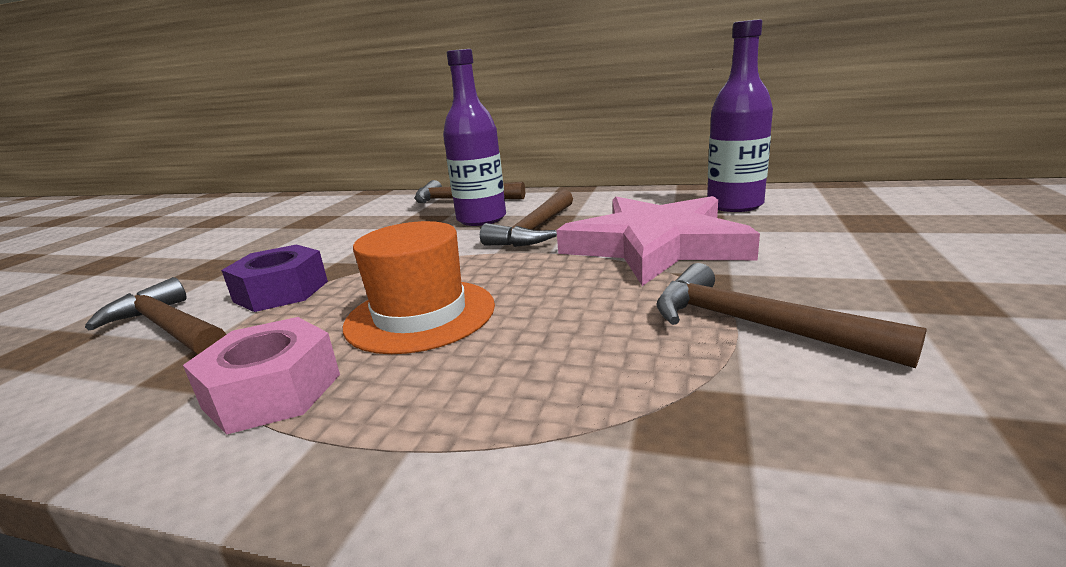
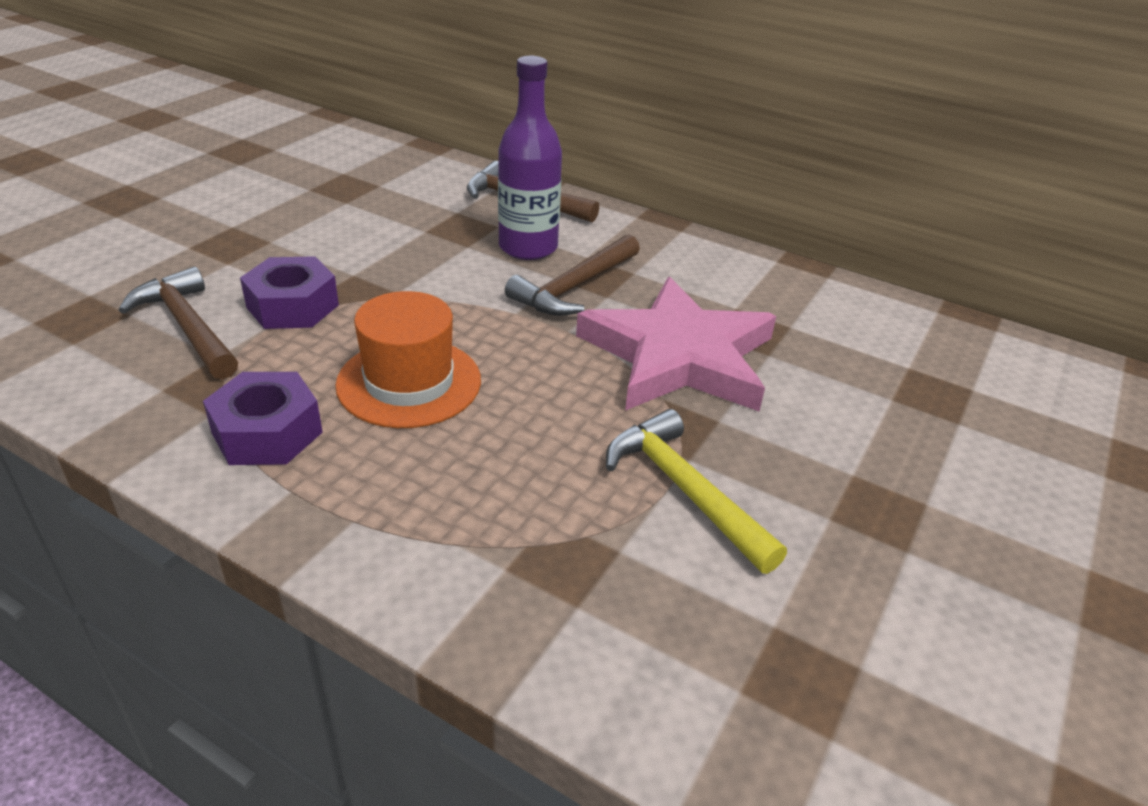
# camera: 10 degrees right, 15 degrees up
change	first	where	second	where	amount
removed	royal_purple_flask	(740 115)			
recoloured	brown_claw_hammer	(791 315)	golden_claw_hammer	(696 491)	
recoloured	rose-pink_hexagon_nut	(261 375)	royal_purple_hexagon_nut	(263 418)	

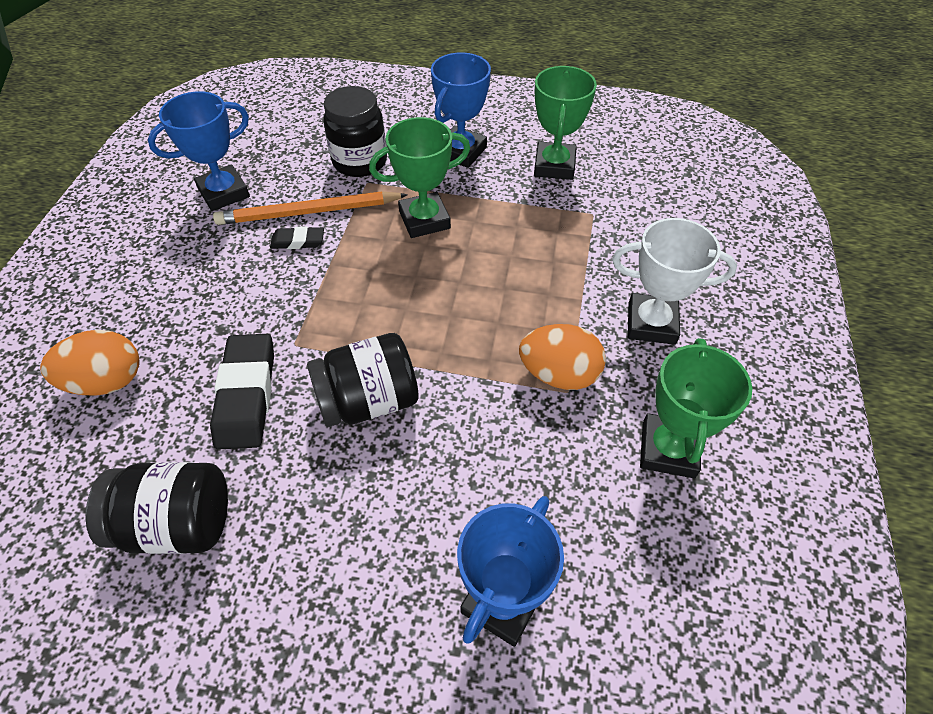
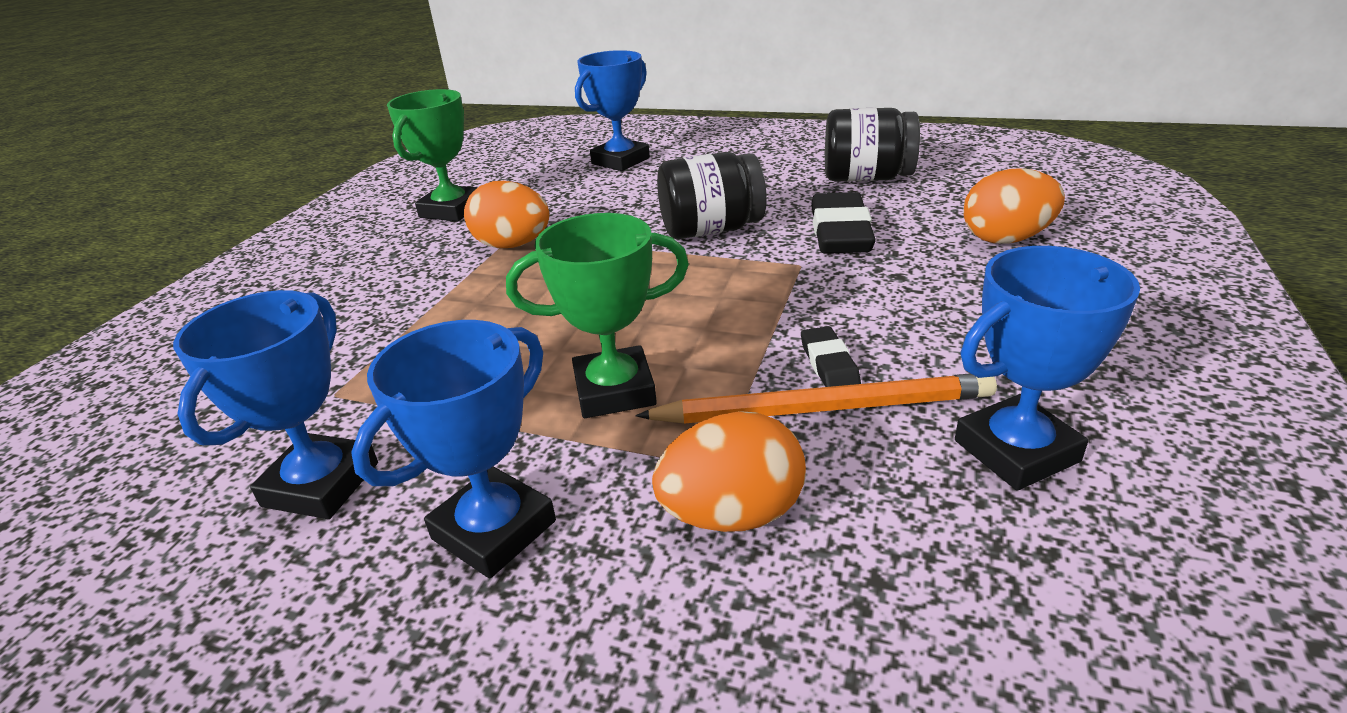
# camera: 170 degrees left, 20 degrees down
change	first	where	second	where	amount
recoloured	green_prize_cup	(565 123)	cobalt_prize_cup	(275 404)	
replaced	black_jar	(355 131)	orange-coloured_toy_egg	(729 471)	
removed	pure_white_prize_cup	(674 281)			
turned	black_gum_eraser	(297 237)		(831 356)	75 degrees clockwise

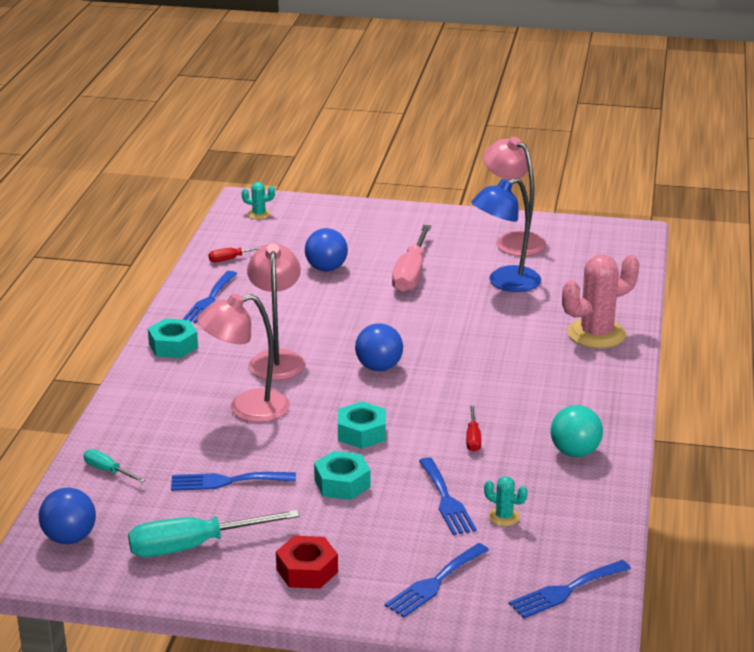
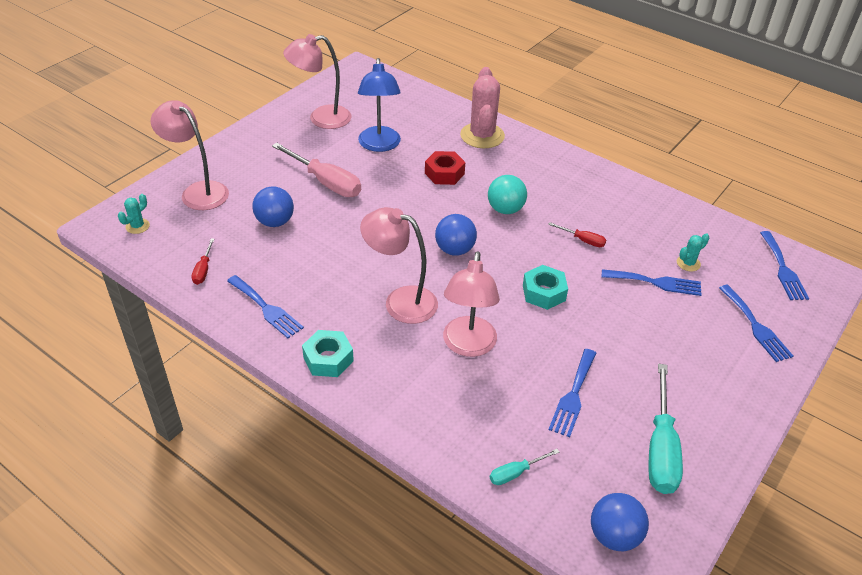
# camera: 65 degrees left, 15 degrees up
change	first	where	second	where	amount
moved	turquoise_play_ball	(576 431)		(507 194)	
removed	turquoise_hexagon_nut	(342 475)			
moved	scarlet_hexagon_nut	(307 562)		(445 168)	
added			rose-pink_lamp	(190 155)	

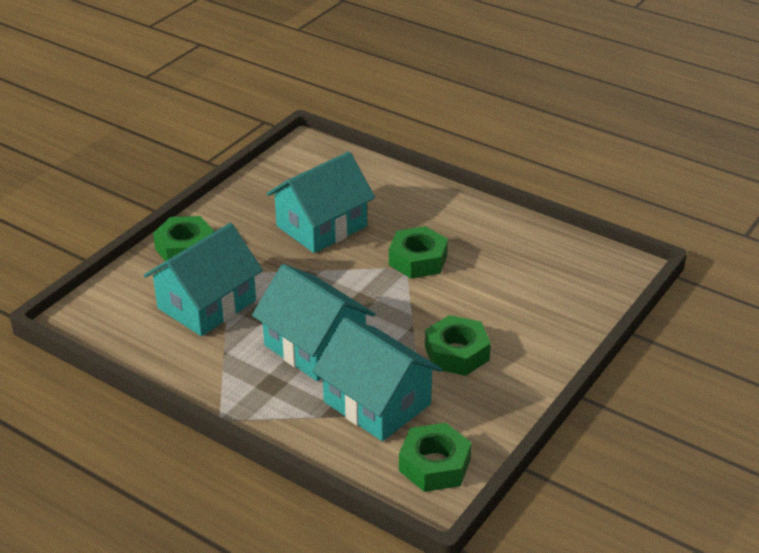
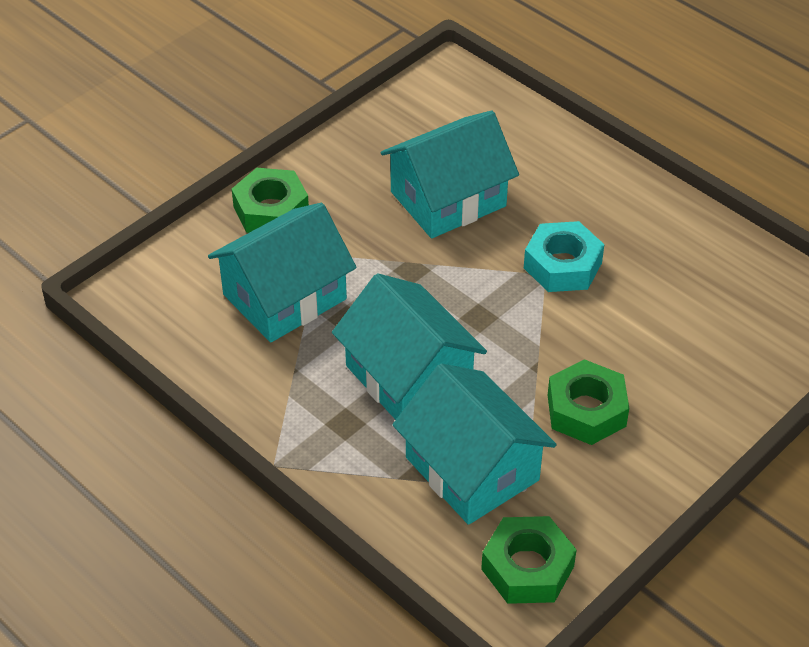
# camera: 10 degrees right, 10 degrees up
change	first	where	second	where	amount
recoloured	green_hexagon_nut	(418 252)	turquoise_hexagon_nut	(564 256)	

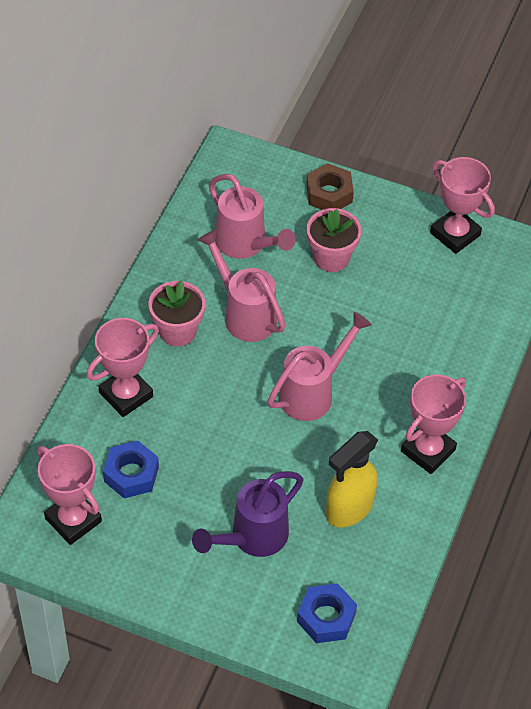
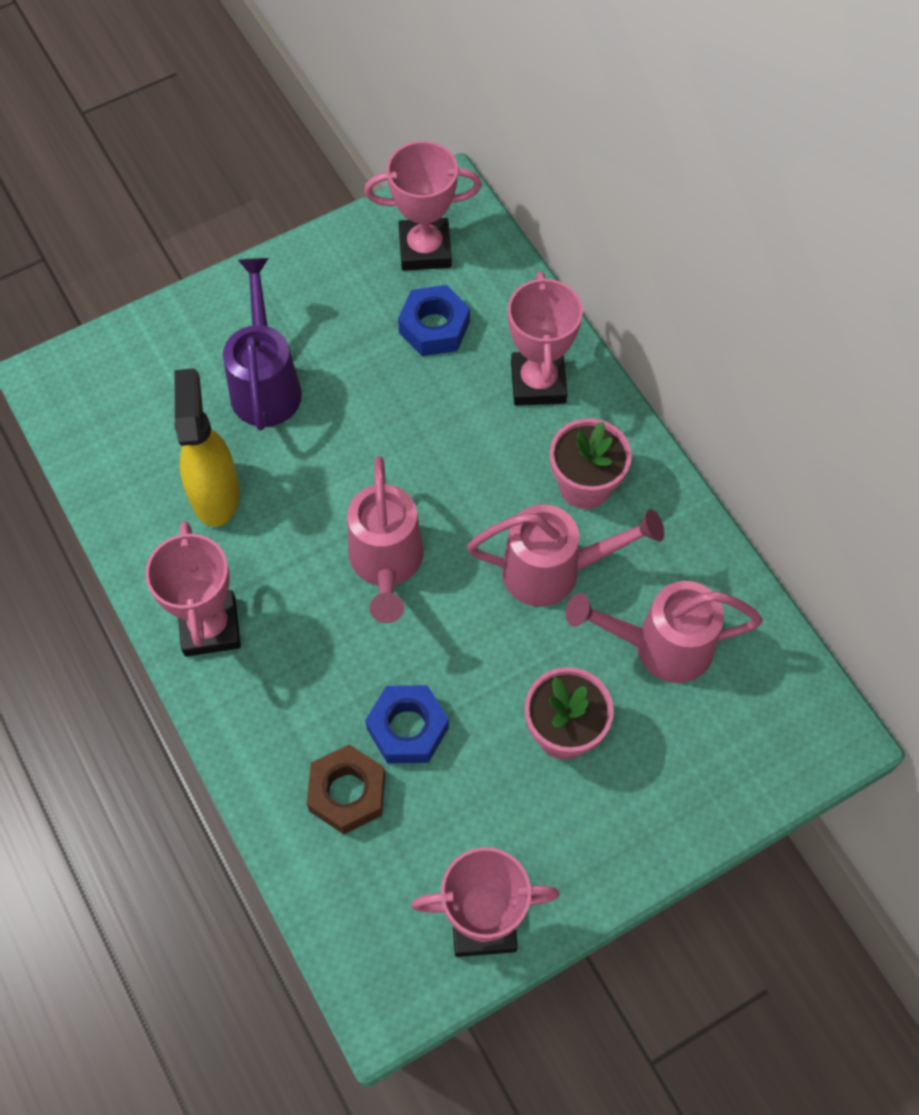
# camera: 130 degrees right, 10 degrees up
change	first	where	second	where	amount
moved	brown_hexagon_nut	(330 186)		(346 789)	
moved	cobalt_hexagon_nut	(327 613)		(407 724)	

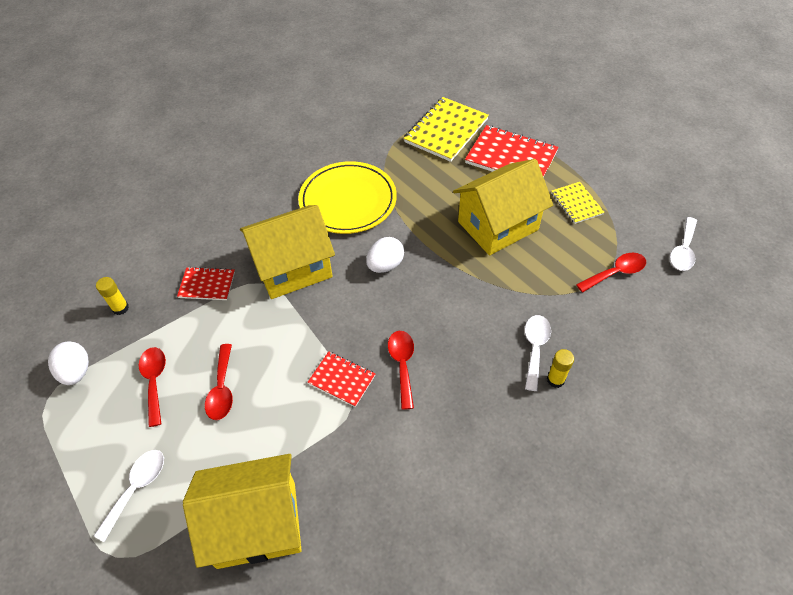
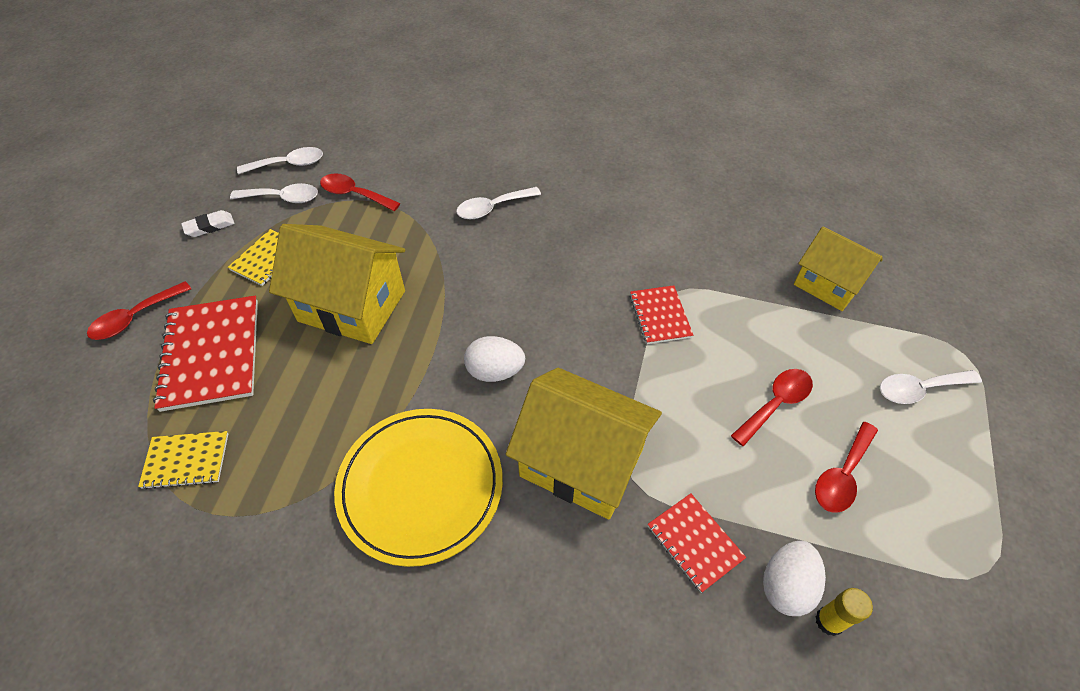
# camera: 130 degrees left, 0 degrees up
change	first	where	second	where	amount
resized	golden_notepad	(446 129)		(183 460)	x0.56
moved	scarlet_teaspoon	(401 370)		(139 310)	
moved	pure_white_toy_egg	(68 363)		(794 578)	
removed	golden_glue	(560 368)			
resized	golden_house	(242 511)		(838 268)	x0.65
added			pure_white_teaspoon	(274 193)	
added			pure_white_gum_eraser	(207 223)	

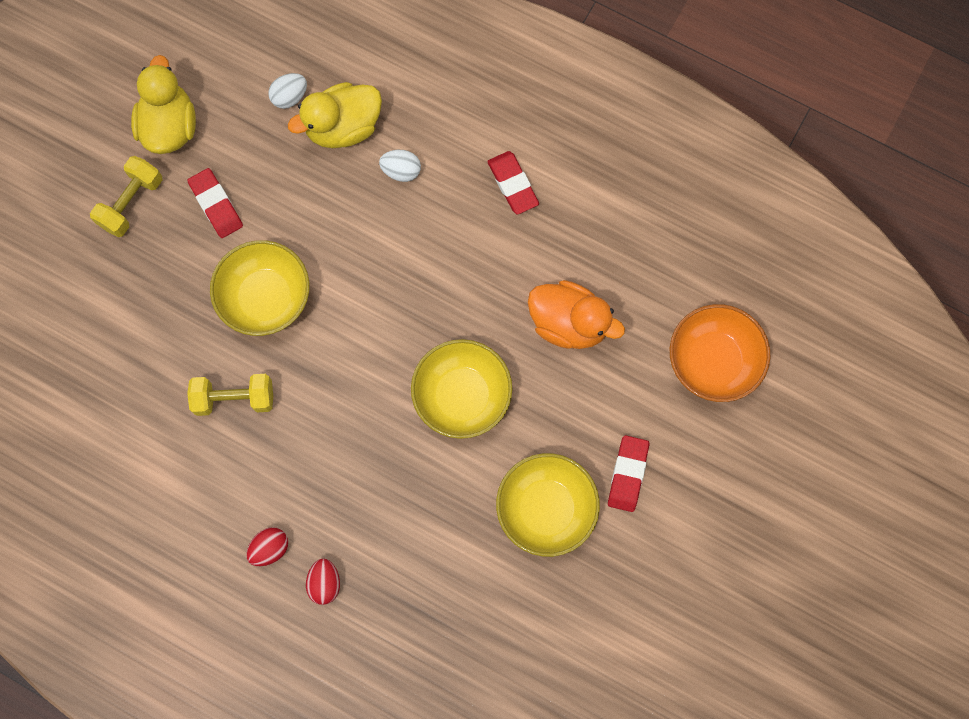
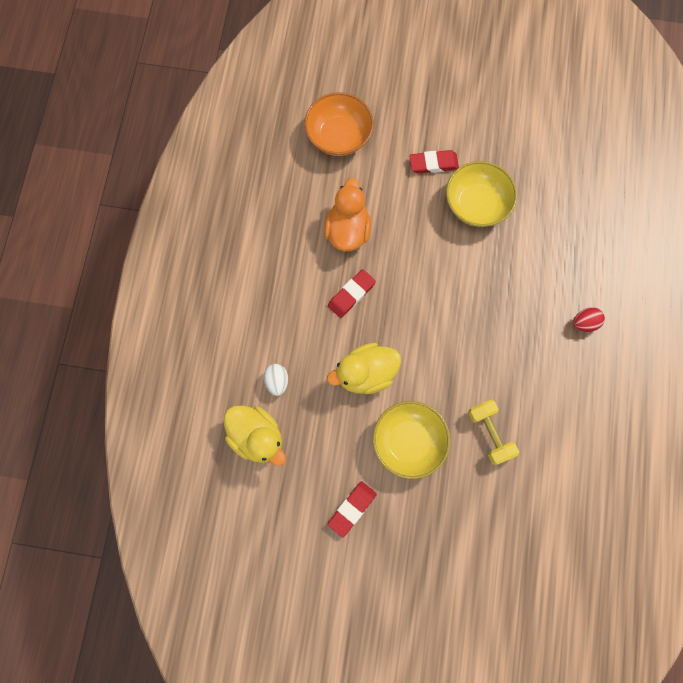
# camera: 110 degrees left, 0 degrees up
change	first	where	second	where	amount
moved	golden_rubber_duck	(163 104)		(364 368)	
removed	pure_white_toy_egg	(287 91)			
moved	scarlet_gum_eraser	(513 183)		(352 293)	
removed	golden_free_weight	(126 196)			
removed	golden_serving_bowl	(462 389)			
removed	scarlet_toy_egg	(267 546)			

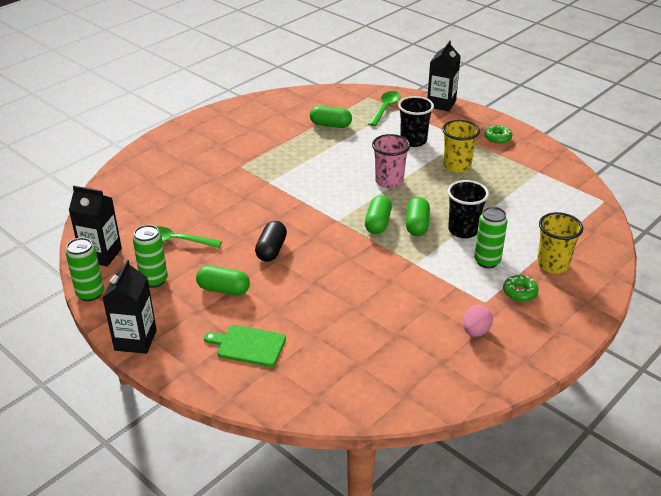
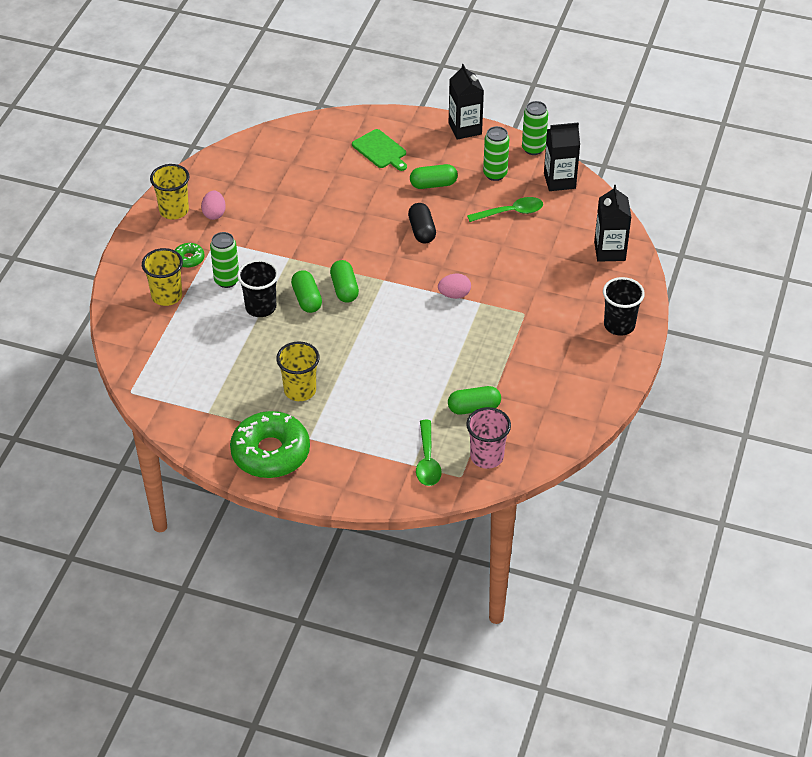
# camera: 155 degrees right, 10 degrees up
change	first	where	second	where	amount
moved	black_juice_carton	(444 76)		(612 223)	
moved	black_tumbler	(416 121)		(624 306)	
resized	green_donut	(498 134)		(270 444)	x2.29
moved	rose-pink_tumbler	(391 161)		(488 438)	
turned	green_chopping_board	(245 346)		(379 150)	60 degrees clockwise
added			golden_tumbler	(170 191)	
added			rose-pink_toy_egg	(454 286)	

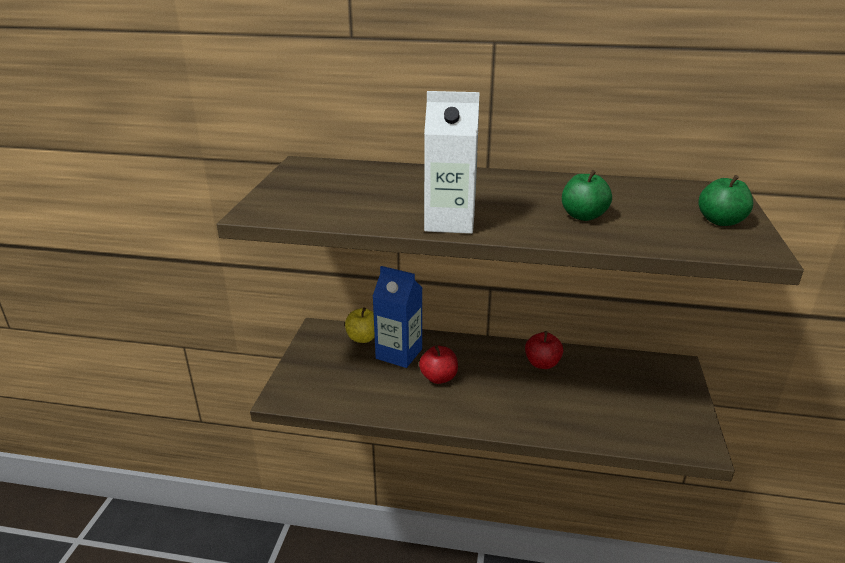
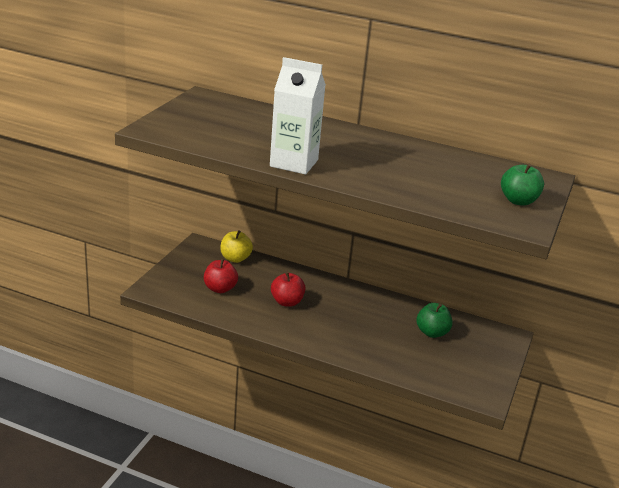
# camera: 10 degrees right, 0 degrees up
change	first	where	second	where	amount
moved	green_apple	(587 195)		(435 320)	
removed	cobalt_juice_carton	(397 317)			
moved	scarlet_apple	(544 350)		(221 275)	

